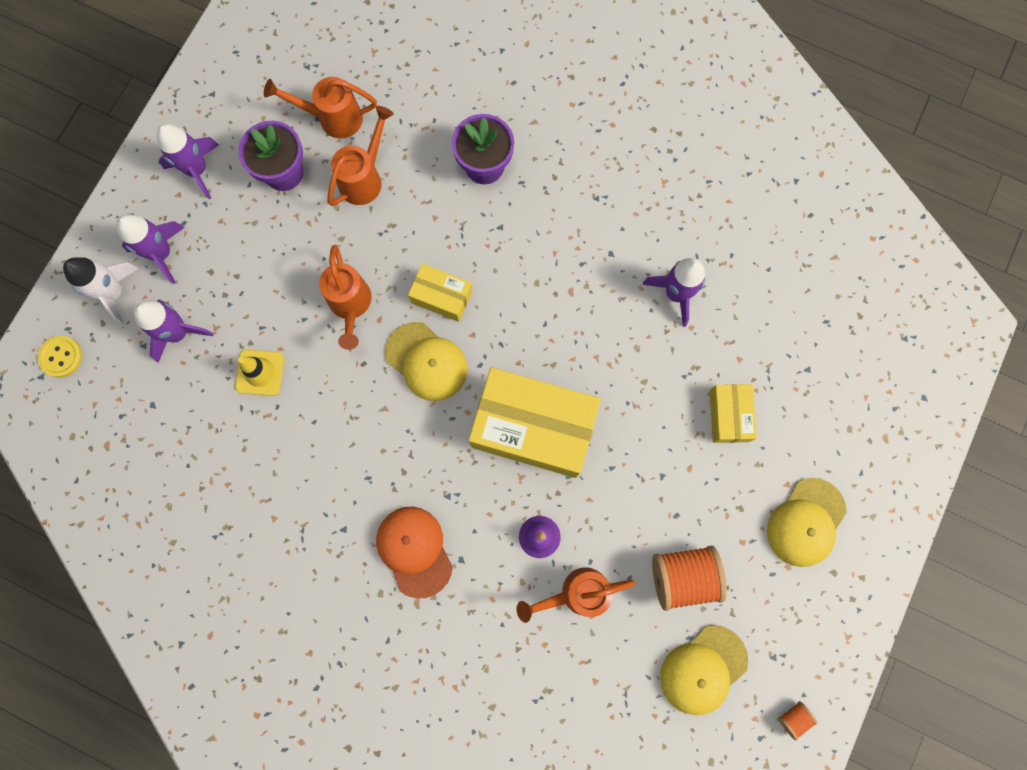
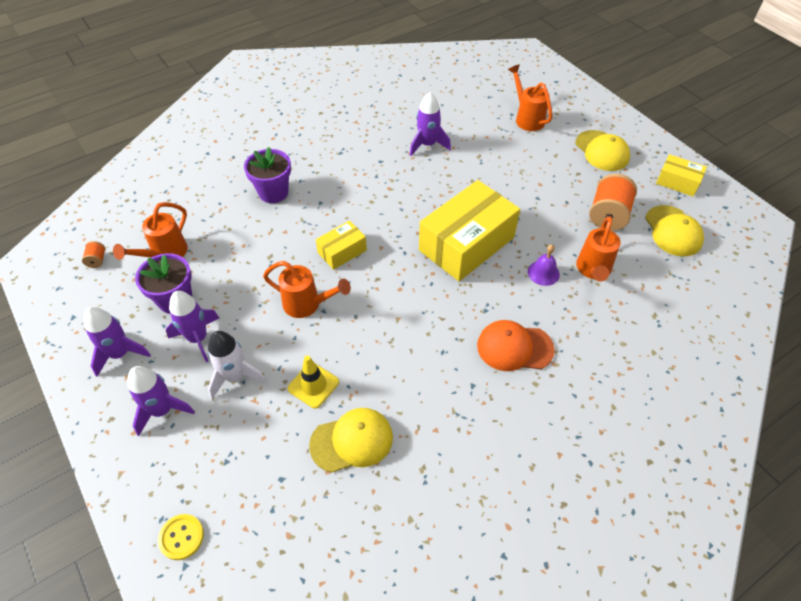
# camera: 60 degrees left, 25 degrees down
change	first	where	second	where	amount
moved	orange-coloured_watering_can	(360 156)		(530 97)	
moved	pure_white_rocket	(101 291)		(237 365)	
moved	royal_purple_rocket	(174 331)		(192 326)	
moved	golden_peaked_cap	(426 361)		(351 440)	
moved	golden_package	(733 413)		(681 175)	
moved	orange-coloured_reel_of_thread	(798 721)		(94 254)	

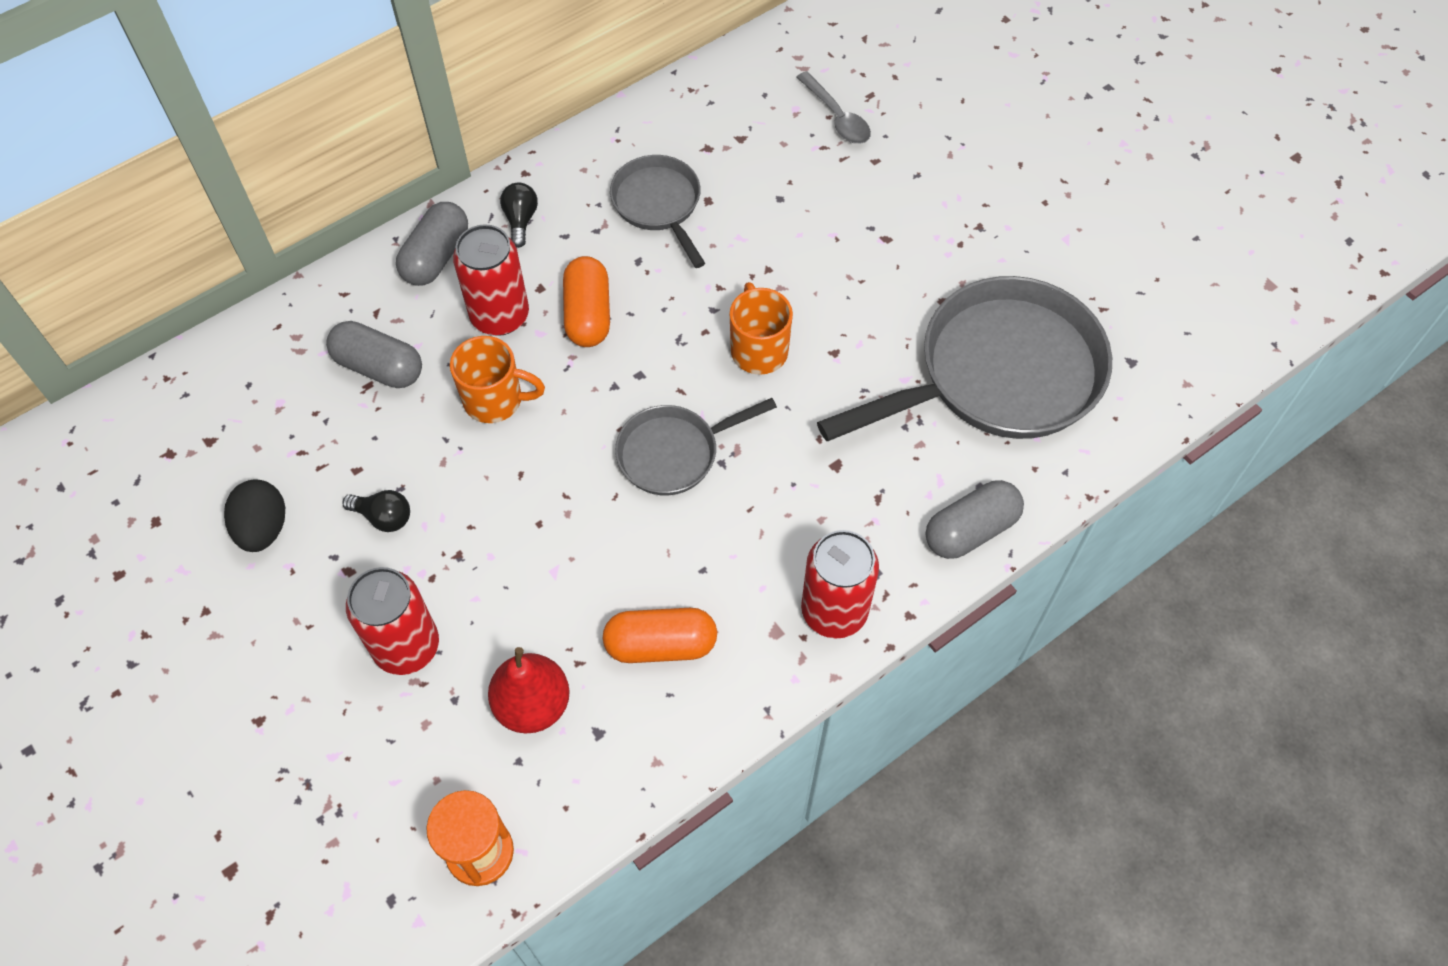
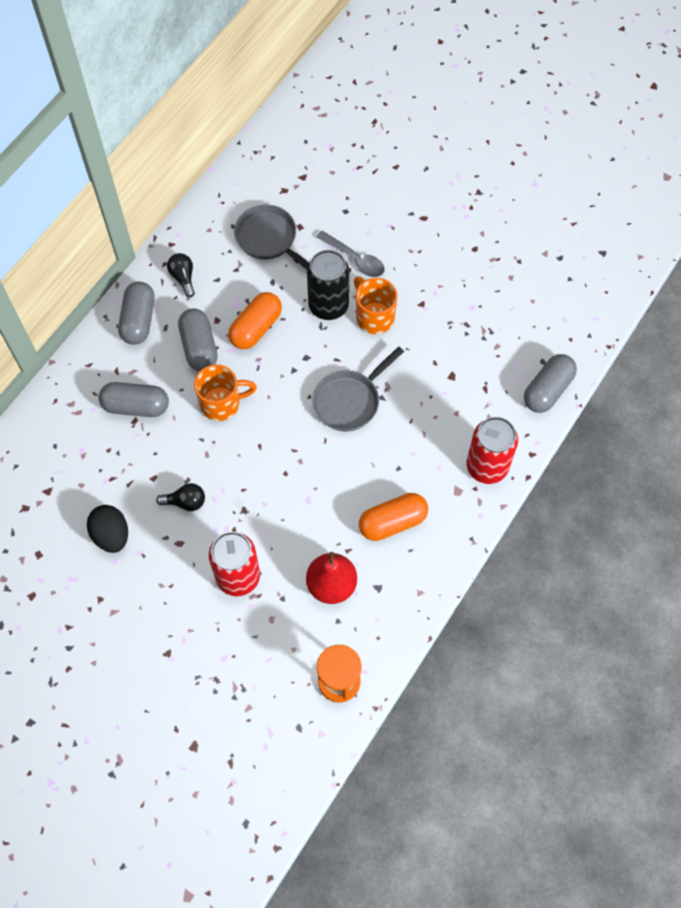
# camera: 20 degrees left, 5 degrees up
change	first	where	second	where	amount
moved	gray_teaspoon	(833 107)		(350 254)	
replaced	scarlet_can	(491 280)	gray_pill_shape	(197 339)	
turned	orange-coloured_pill_shape	(586 301)		(255 320)	60 degrees clockwise
removed	gray_pan	(964 358)			
added			black_can	(328 285)	

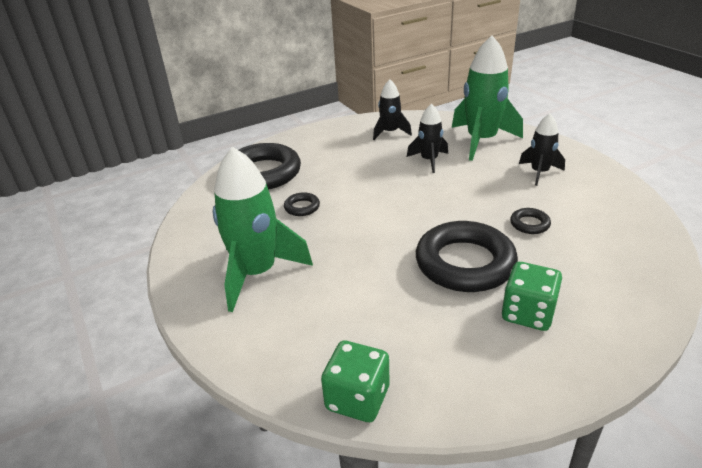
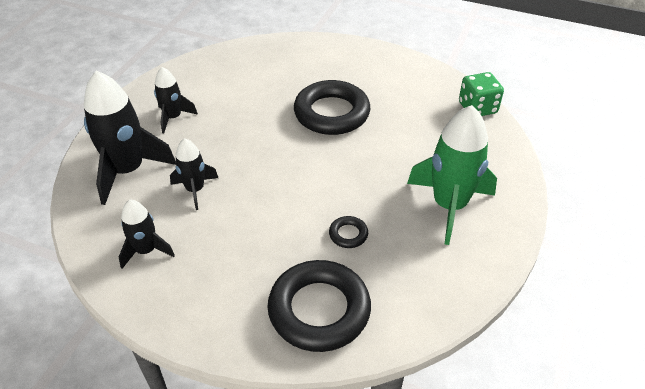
# camera: 130 degrees left, 10 degrees up
change	first	where	second	where	amount
recoloured	green_rocket	(487 98)	black_rocket	(130 138)	
removed	black_ring	(530 221)			
removed	green_dice	(532 296)			

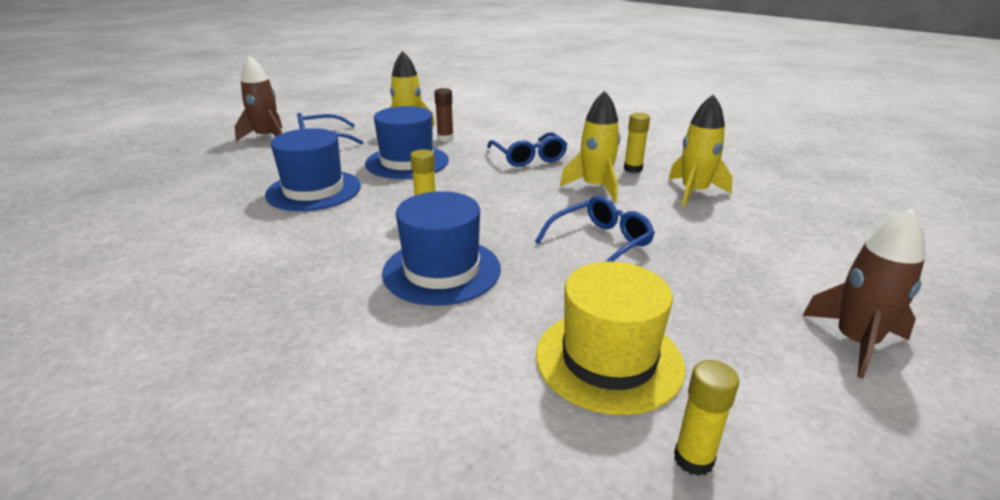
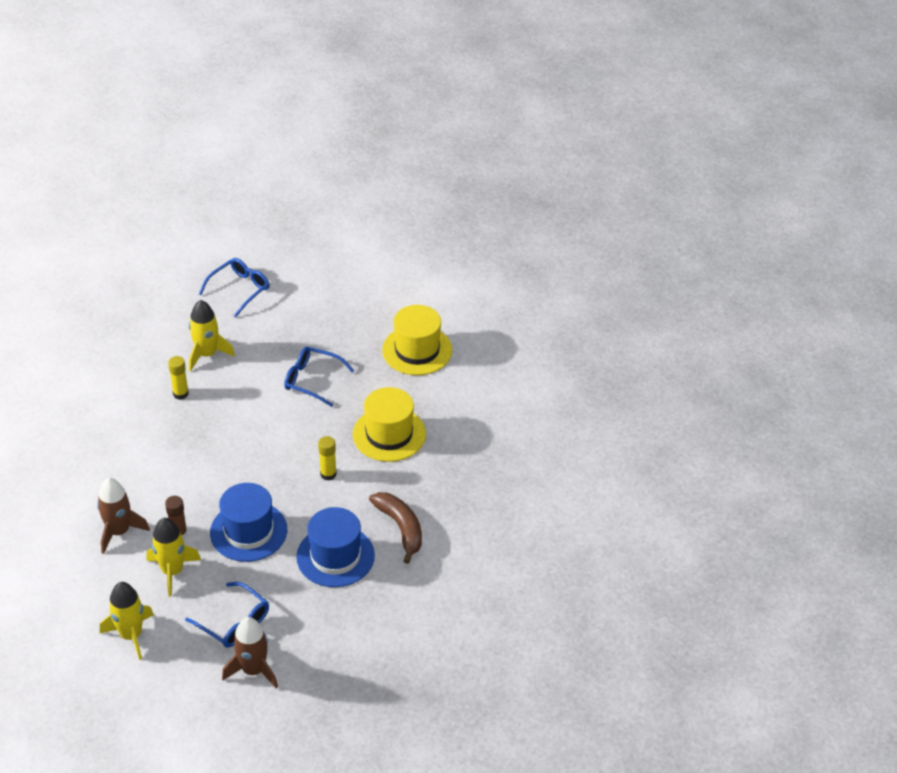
# camera: 120 degrees left, 15 degrees up
change	first	where	second	where	amount
moved	golden_rocket	(590 146)		(127 621)	
moved	cobalt_eyeglasses	(527 149)		(234 288)	
recoloured	cobalt_hat	(441 248)	golden_hat	(389 424)	
moved	brown_rocket	(863 293)		(123 516)	
removed	golden_glue	(706 418)			
added			brown_banana	(395 528)	

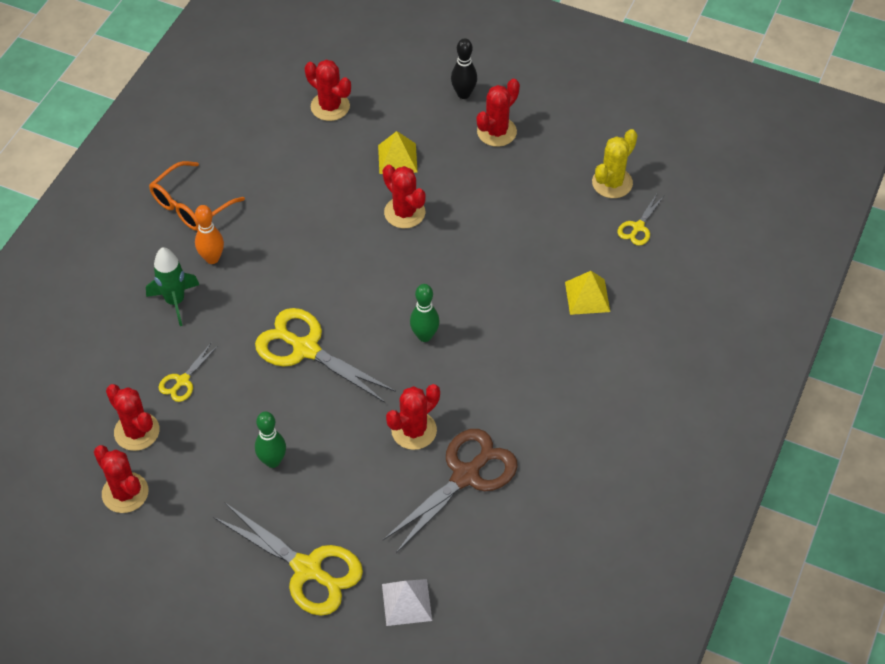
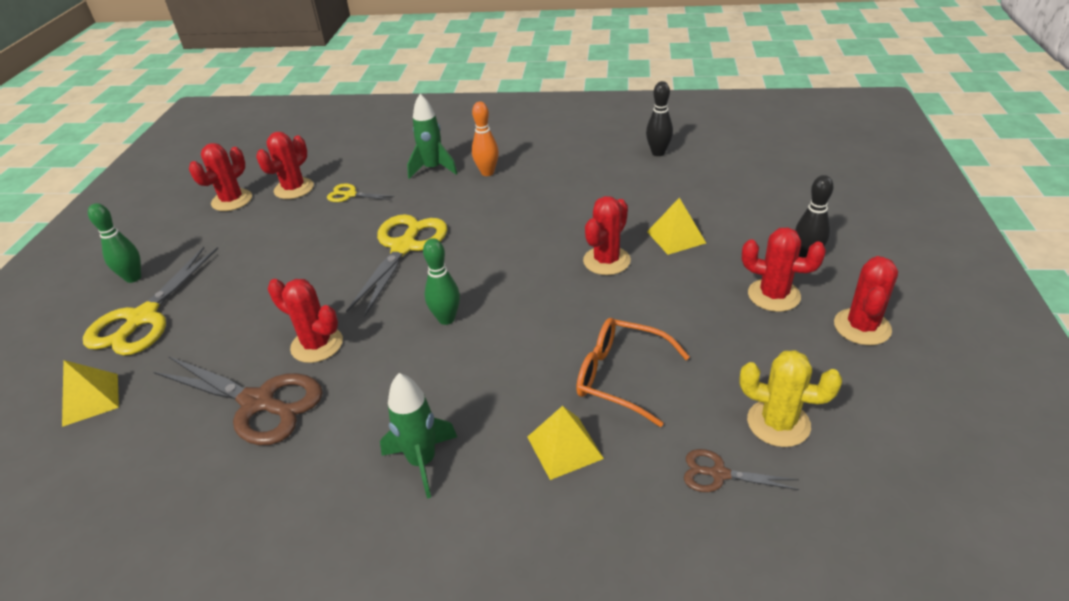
# camera: 75 degrees right, 15 degrees down
change	first	where	second	where	amount
moved	scarlet_prickly_plant	(328 90)		(866 300)	
moved	orange-coloured_eyeglasses	(197 196)		(633 372)	
recoloured	golden_pair_of_scissors	(640 220)	brown_pair_of_scissors	(741 470)	
moved	green_tenpin	(270 439)		(114 243)	
recoloured	pure_white_pyramid_shape	(407 602)	golden_pyramid_shape	(90 393)	
added			black_tenpin	(659 118)	
added			green_rocket	(418 435)	

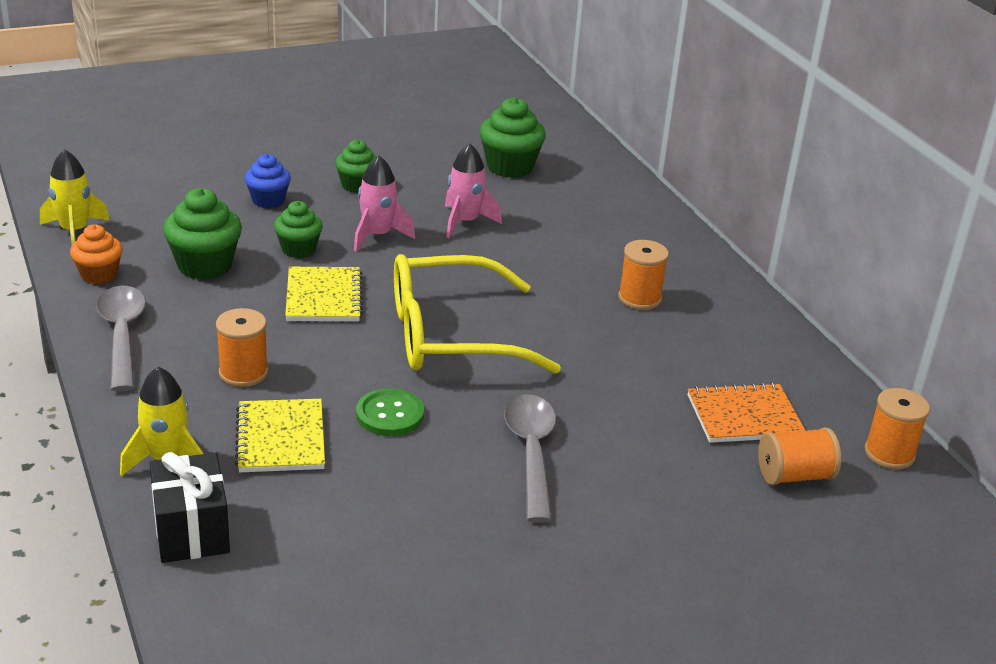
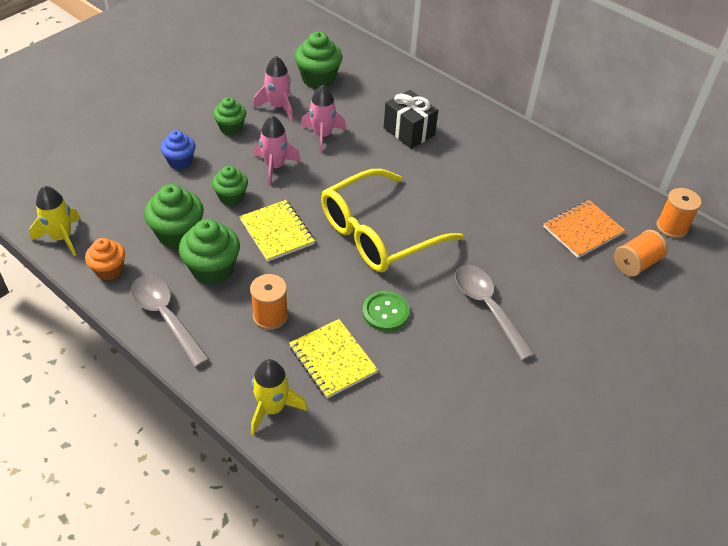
# camera: 25 degrees left, 15 degrees up
change	first	where	second	where	amount
removed	orange-coloured_reel_of_thread	(643 275)			
moved	black_wrapped_gift	(190 507)		(411 119)	
added			rose-pink_rocket	(273 88)	
added			green_fairy_cake	(209 252)	

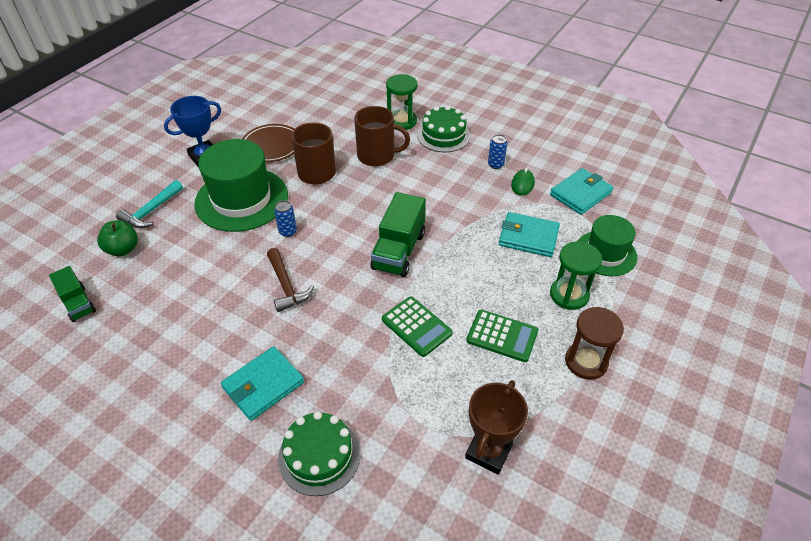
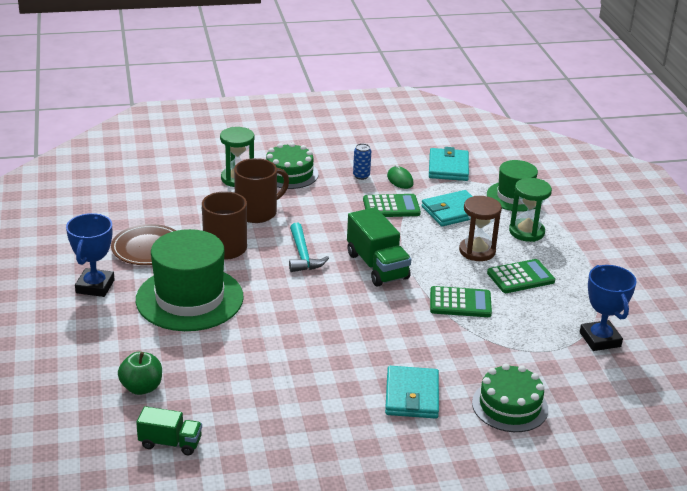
# camera: 45 degrees left, 15 degrees down
change	first	where	second	where	amount
moved	turquoise_claw_hammer	(149 204)		(309 247)	
removed	cobalt_can	(285 218)			
removed	brown_claw_hammer	(290 280)			
moved	brown_hourglass	(594 343)		(480 228)	
recoloured	brown_prize_cup	(496 427)	cobalt_prize_cup	(608 308)	
added			green_pocket_calculator	(392 205)	

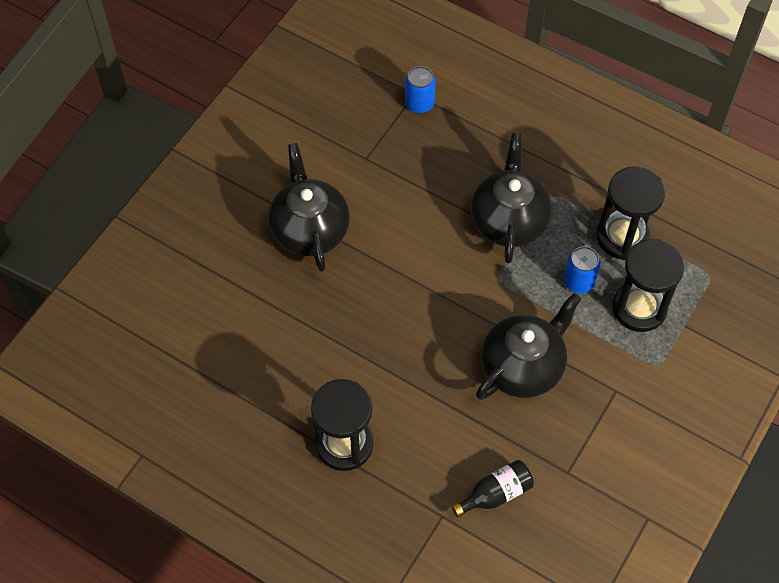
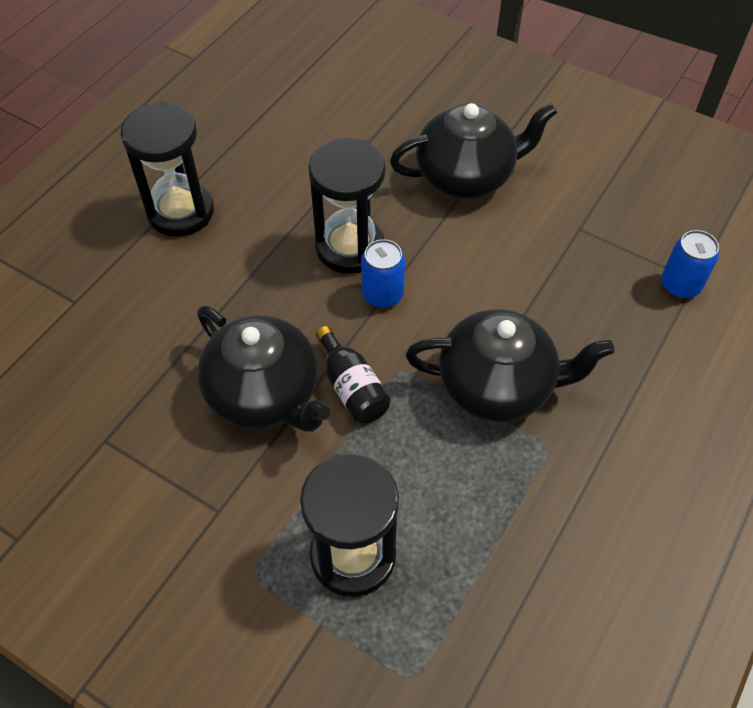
# camera: 90 degrees right, 5 degrees down
change	first	where	second	where	amount
moved	black_hourglass	(630 213)		(346 206)	
moved	cobalt_can	(582 270)		(383 273)	
moved	black_flask	(493 489)		(353 375)	

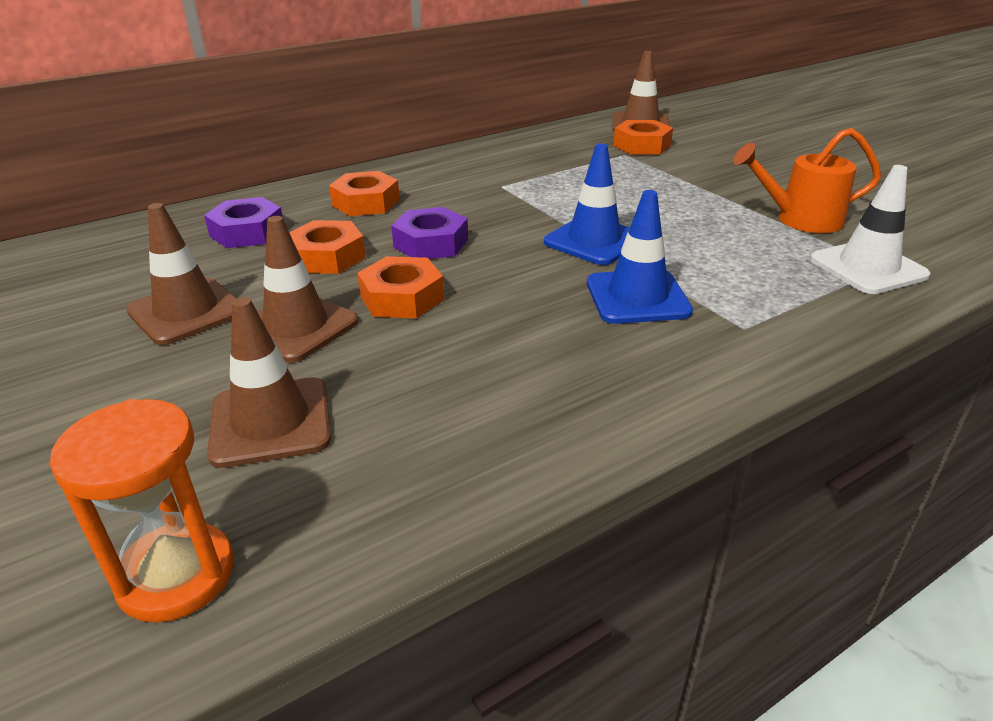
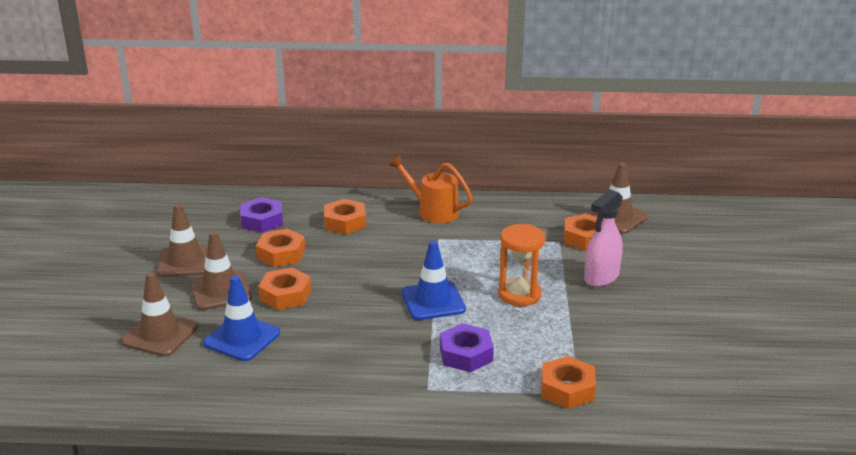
# camera: 35 degrees right, 5 degrees down
change	first	where	second	where	amount
moved	orange-coloured_watering_can	(807 180)		(431 189)	
replaced	pure_white_traffic_cone	(870 229)	orange-coloured_hexagon_nut	(568 382)	
moved	cobalt_traffic_cone	(640 257)		(241 318)	
moved	royal_purple_hexagon_nut	(429 233)		(467 347)	
moved	orange-coloured_hourglass	(142 511)		(521 265)	
added			rose-pink_sprayer	(603 238)	

